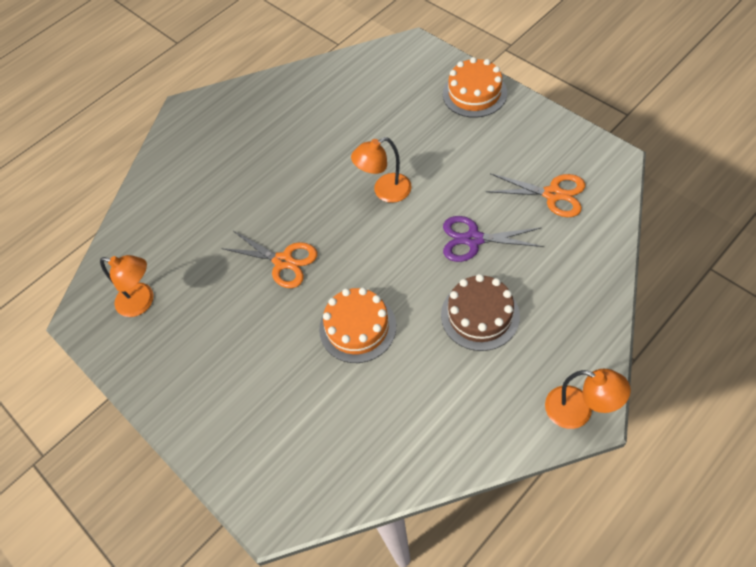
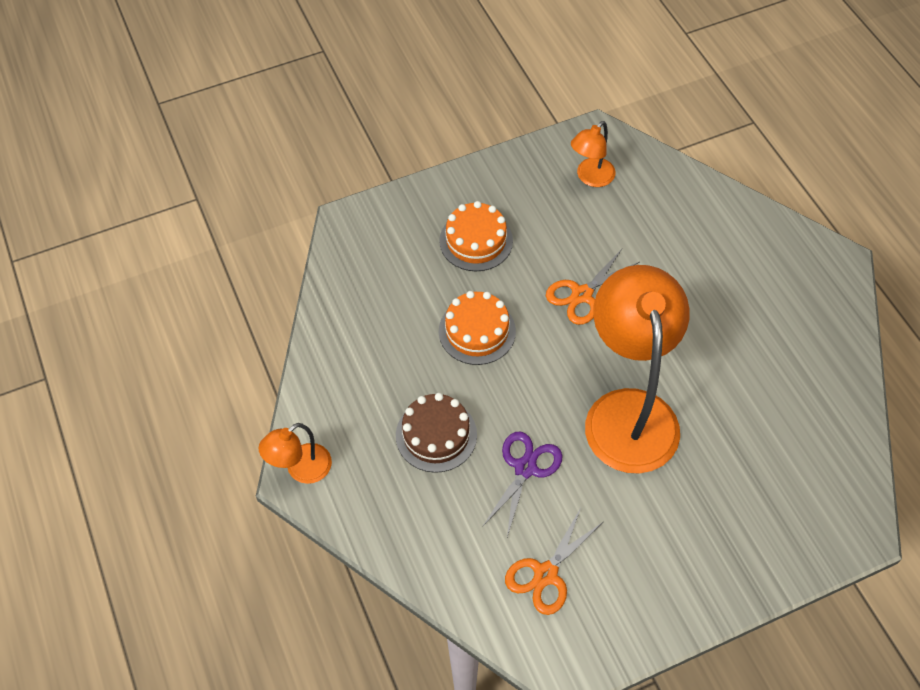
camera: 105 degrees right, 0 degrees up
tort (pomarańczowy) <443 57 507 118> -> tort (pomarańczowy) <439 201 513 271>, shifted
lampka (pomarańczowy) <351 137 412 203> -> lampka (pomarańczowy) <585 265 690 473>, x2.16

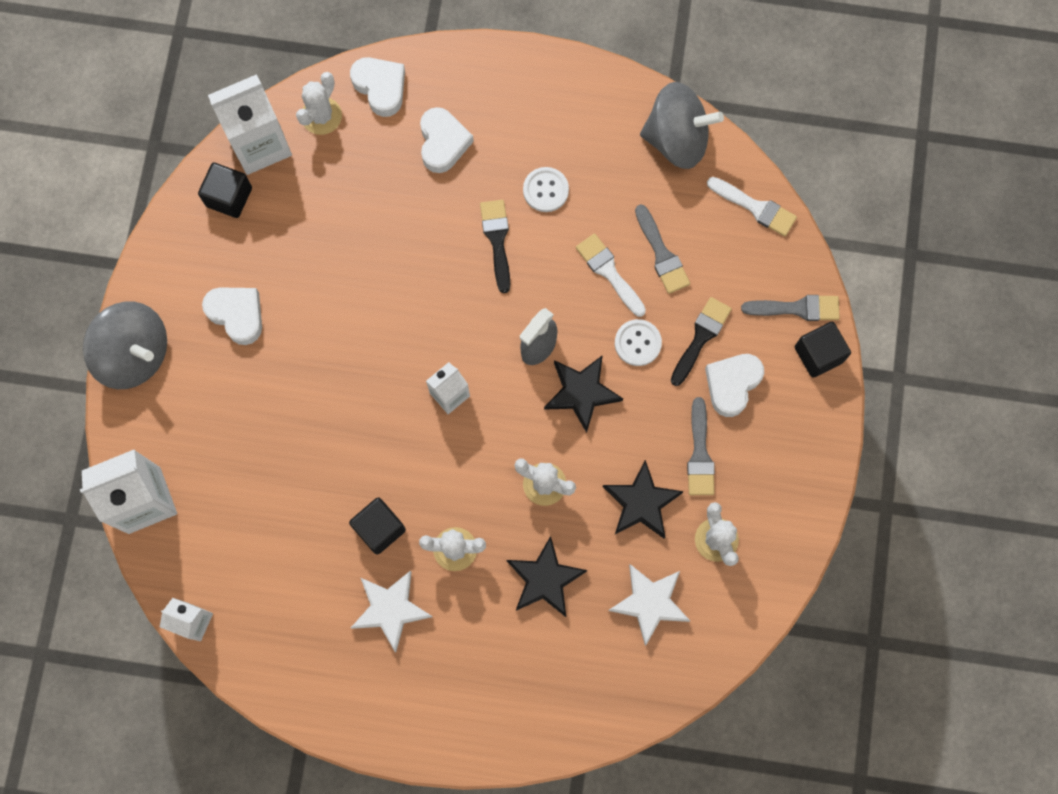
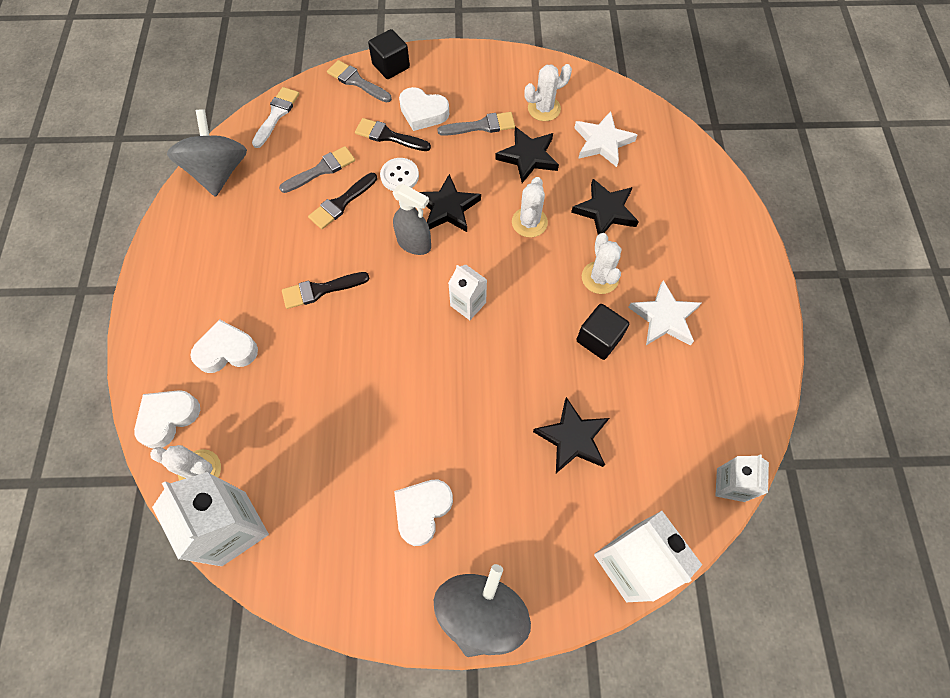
camera: 100 degrees left, 10 degrees down
sześcian (czarny) <198 162 252 218> -> none
guzik (biały) <523 167 569 212> -> none
none -> gwiazda (czarny) <533 397 609 473>
pędzel (biały) <576 233 646 317> -> pędzel (czarny) <308 173 377 229>
pędzel (szary) <741 295 840 321> -> pędzel (szary) <327 60 392 102>, 45 degrees counterclockwise

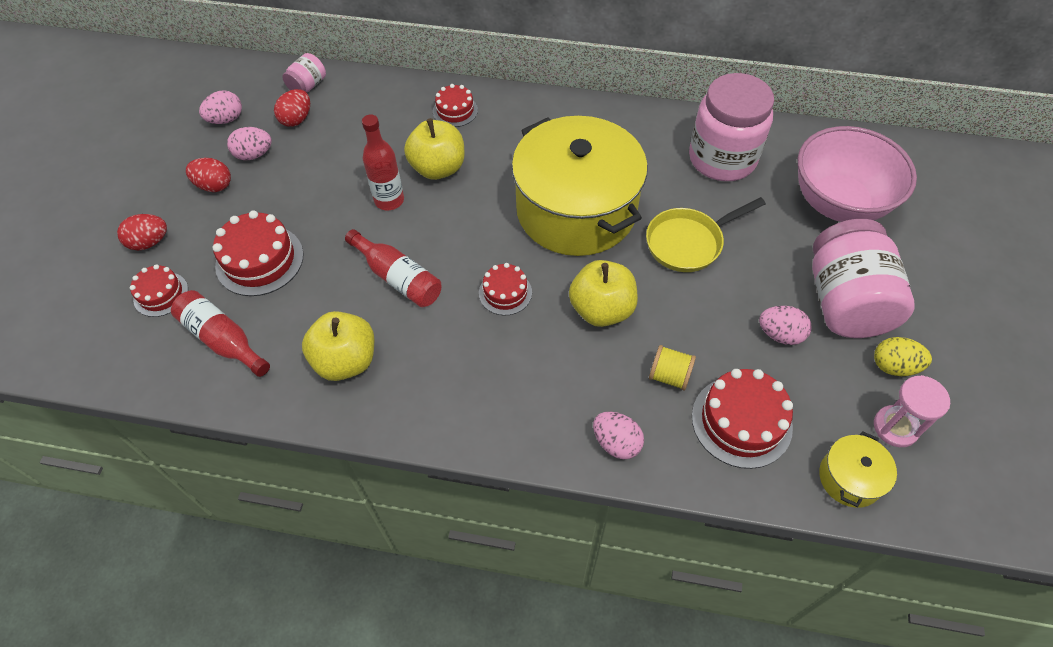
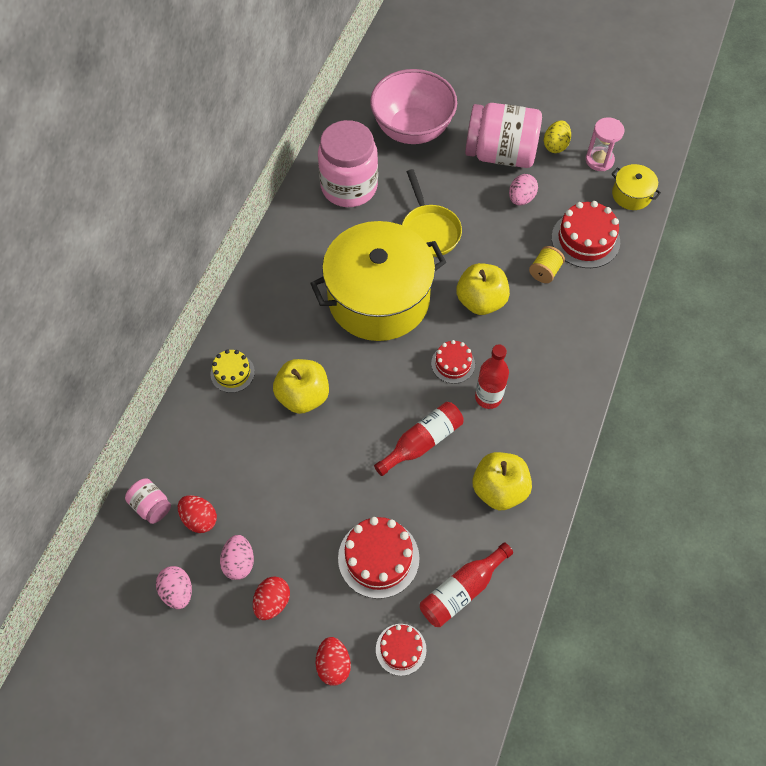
camera: 80 degrees left, 5 degrees up
jajko (różowy) <593 412 644 459> -> none
butelka (czerwony) <362 114 404 210> -> butelka (czerwony) <475 344 509 409>, shifted
tort (czerwony) <433 84 478 127> -> tort (żółty) <210 349 255 393>

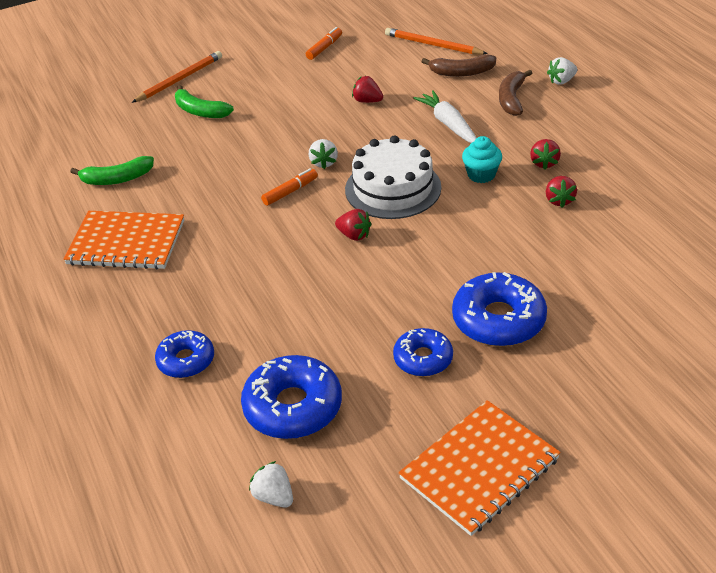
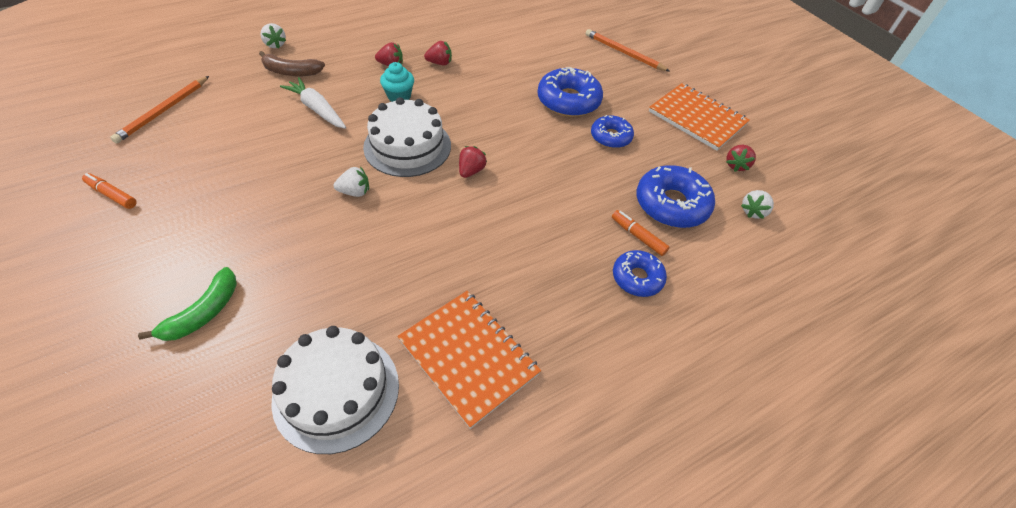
camera: 100 degrees left, 10 degrees up
banan (brązowy) <421 55 496 77> -> none
ołówek (pomarańczowy) <132 51 222 103> -> ołówek (pomarańczowy) <586 29 670 72>, shifted
flamaster (pomarańczowy) <261 168 318 206> -> flamaster (pomarańczowy) <612 210 670 256>, shifted
truskawka (czerwony) <352 76 383 103> -> truskawka (czerwony) <726 145 756 172>, shifted
banan (zielony) <70 156 154 185> -> tort (biały) <271 326 399 454>
zeszyt (pomarańczowy) <63 211 184 269> -> zeszyt (pomarańczowy) <397 291 541 429>, 45 degrees counterclockwise
marchewka (biały) <413 90 476 143> -> marchewka (biały) <280 77 346 129>, 75 degrees clockwise

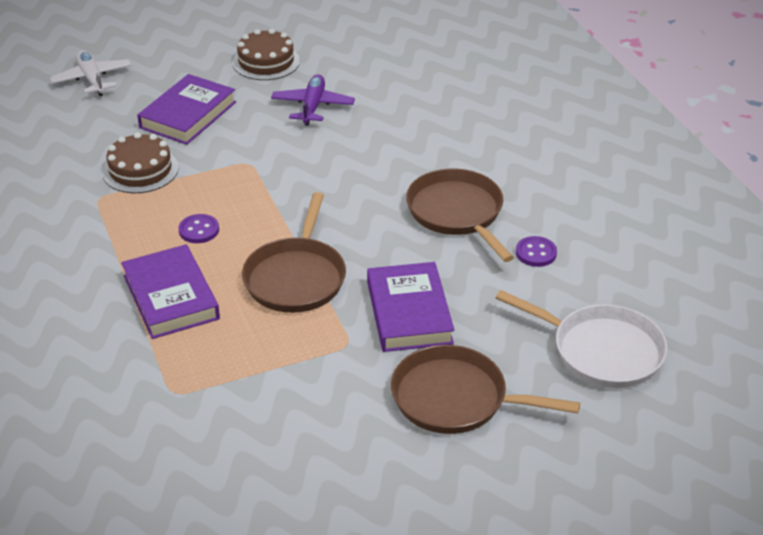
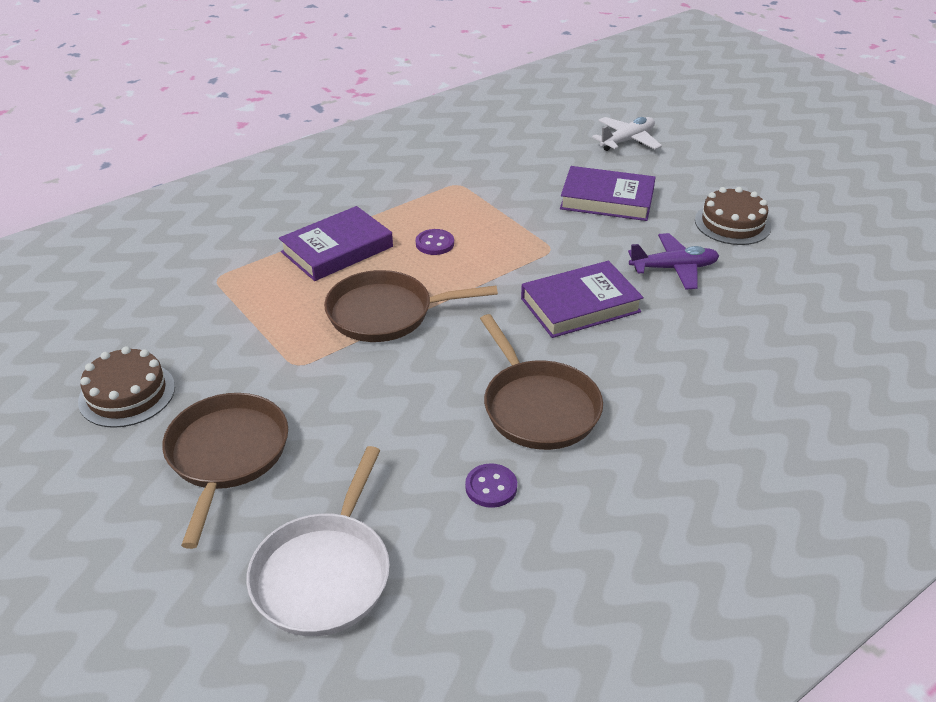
camera: 75 degrees right, 0 degrees up
tort (brązowy) <102 132 179 193> -> tort (brązowy) <78 346 175 428>, shifted
książka (fioletowy) <367 262 454 352> -> książka (fioletowy) <521 261 643 338>, shifted
patelnia (brązowy) <406 169 514 262> -> patelnia (brązowy) <480 314 603 450>, 105 degrees clockwise

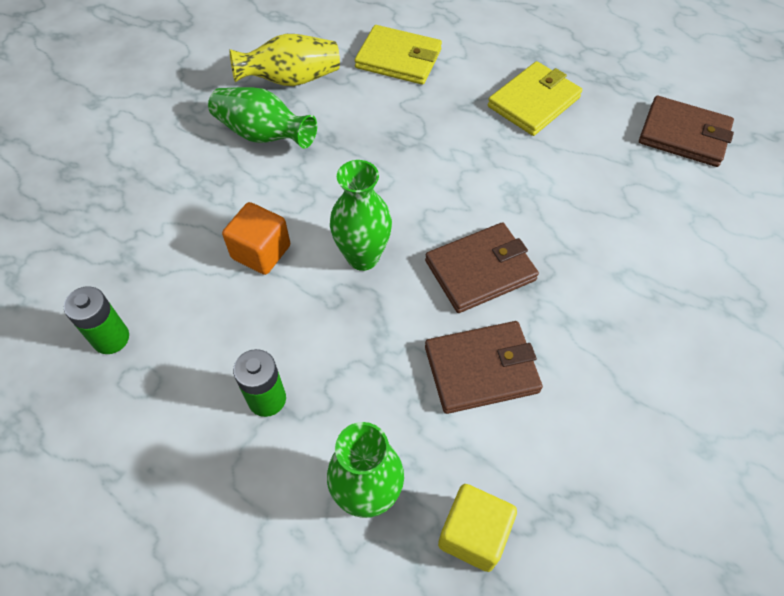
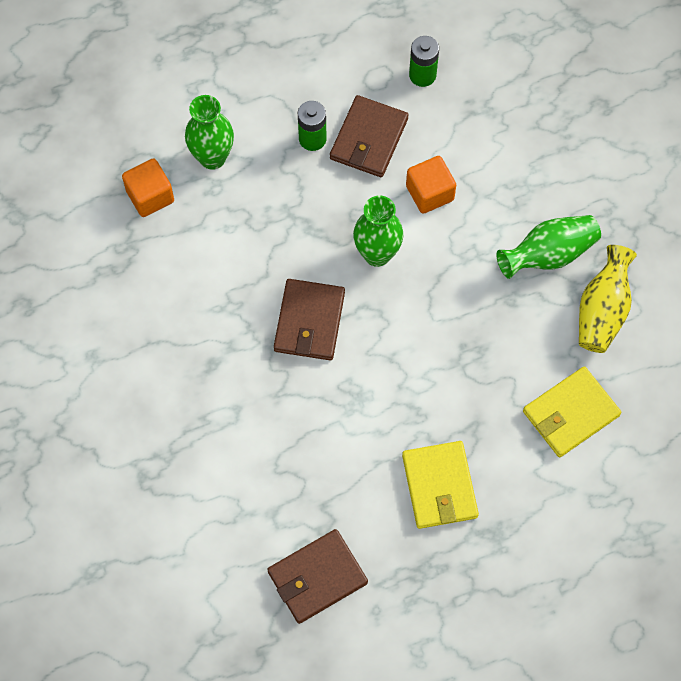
camera: 125 degrees right, 10 degrees up
portfel (brązowy) <425 321 543 414> -> portfel (brązowy) <330 95 409 177>, shifted
sześcian (żółty) <438 484 517 572> -> sześcian (pomarańczowy) <122 158 174 217>

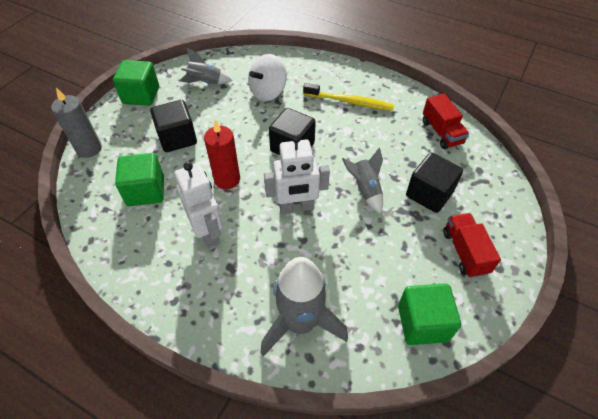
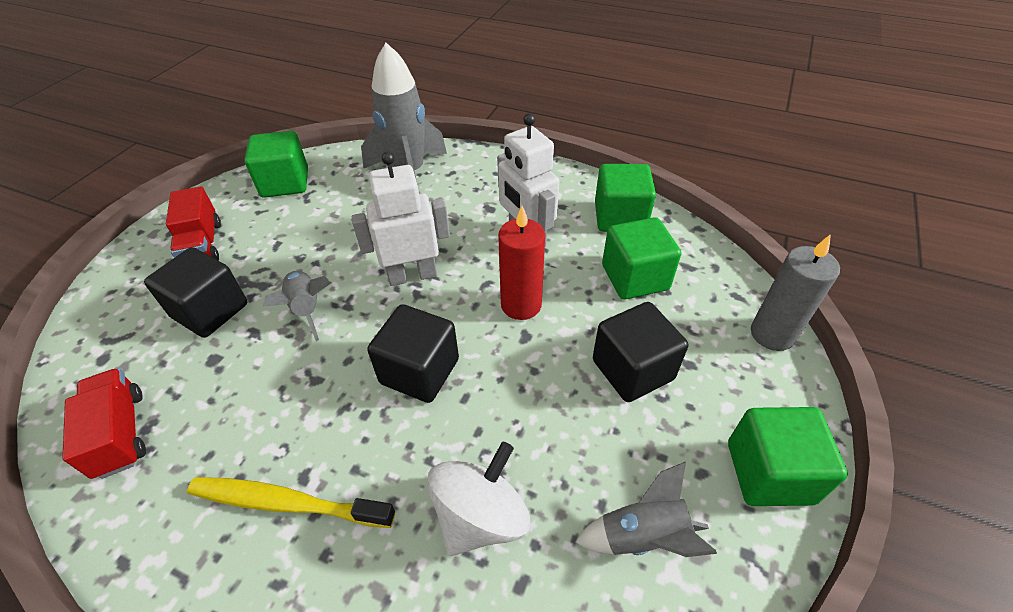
camera: 175 degrees right, 5 degrees down
none -> sześcian (zielony) <595 164 656 232>

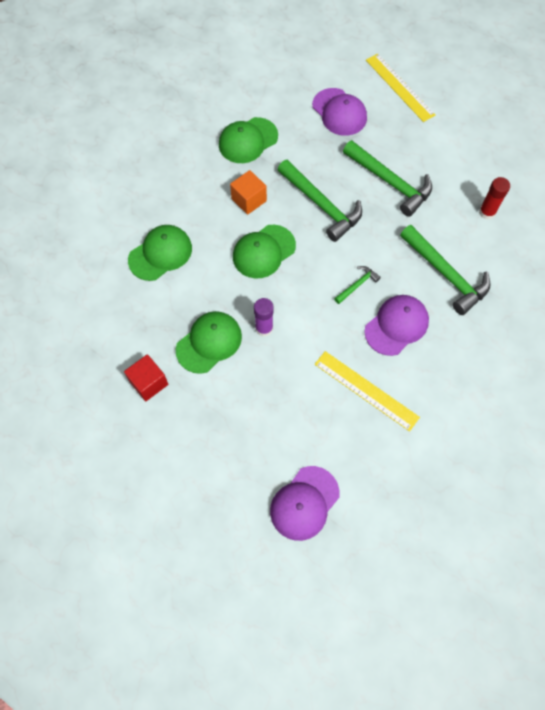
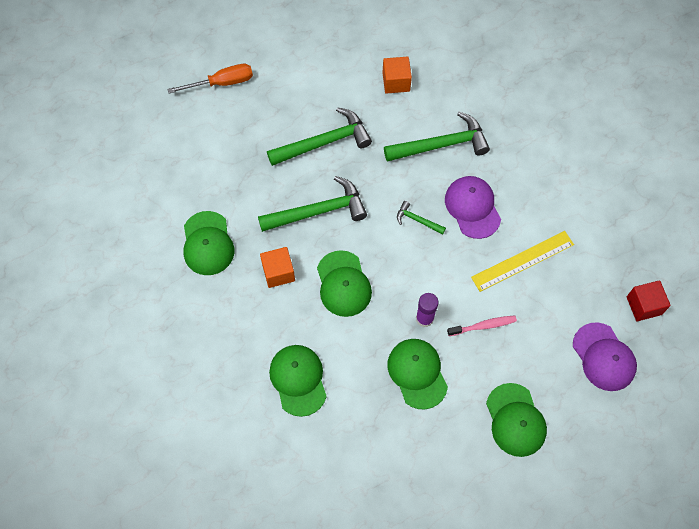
camera: 65 degrees left, 0 degrees up
czapka (fioletowy) <312 88 367 136> -> none
none -> szczoteczka do zębów (różowy) <447 316 517 336>
none -> czapka (zielony) <486 383 547 457>
sześcian (czerwony) <124 354 168 401> -> sześcian (czerwony) <627 280 671 321>, shifted
linijka (żółty) <366 54 435 122> -> śrubokręt (pomarańczowy) <168 64 253 93>
klej w sztyfcie (czerwony) <479 177 510 220> -> sześcian (pomarańczowy) <383 56 412 94>
młotek (zielony) <334 266 381 304> -> młotek (zielony) <397 201 446 235>, 45 degrees counterclockwise

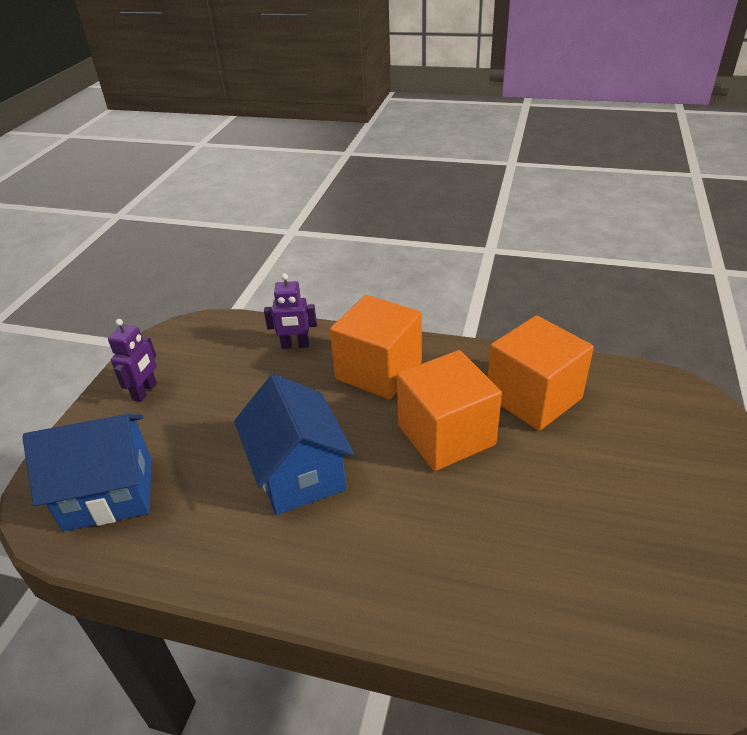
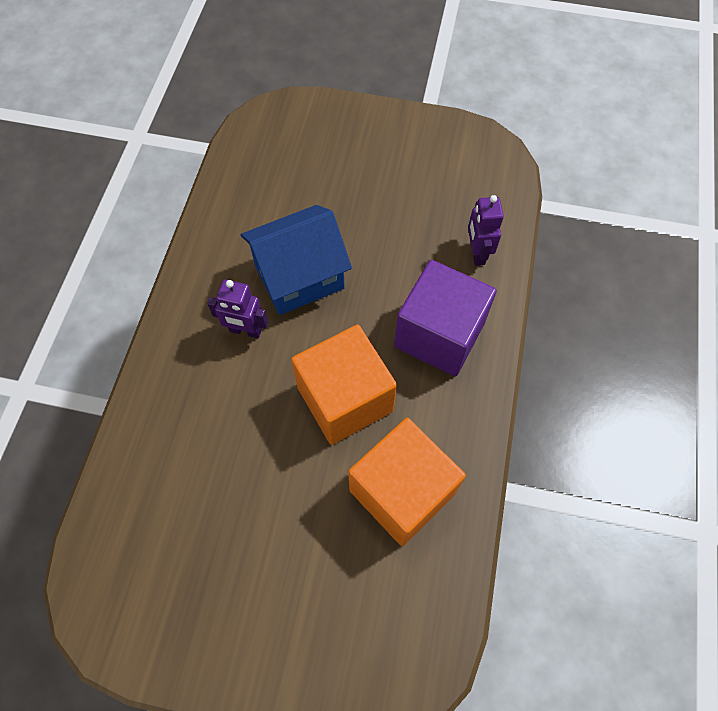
camera: 85 degrees right, 25 degrees up
domek (niebieski) <22 414 152 532> -> none
robot (fioletowy) <108 319 157 402> -> robot (fioletowy) <207 279 268 339>, shifted
sześcian (pomarańczowy) <330 295 422 399> -> sześcian (fioletowy) <394 260 497 376>

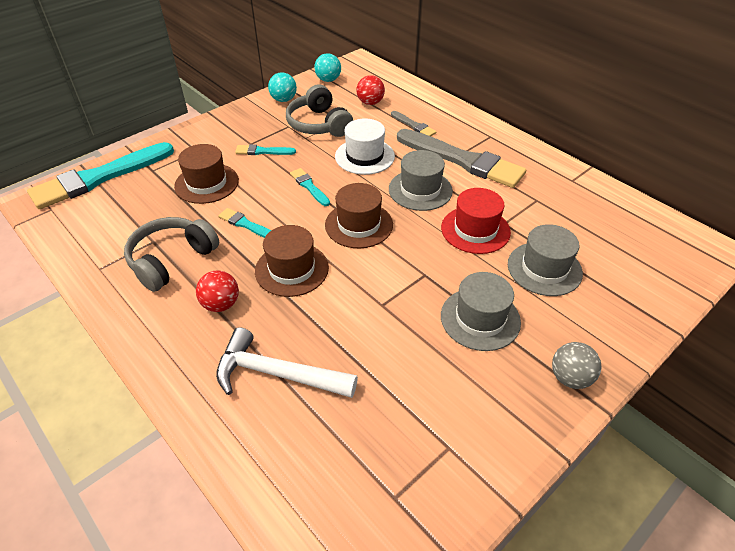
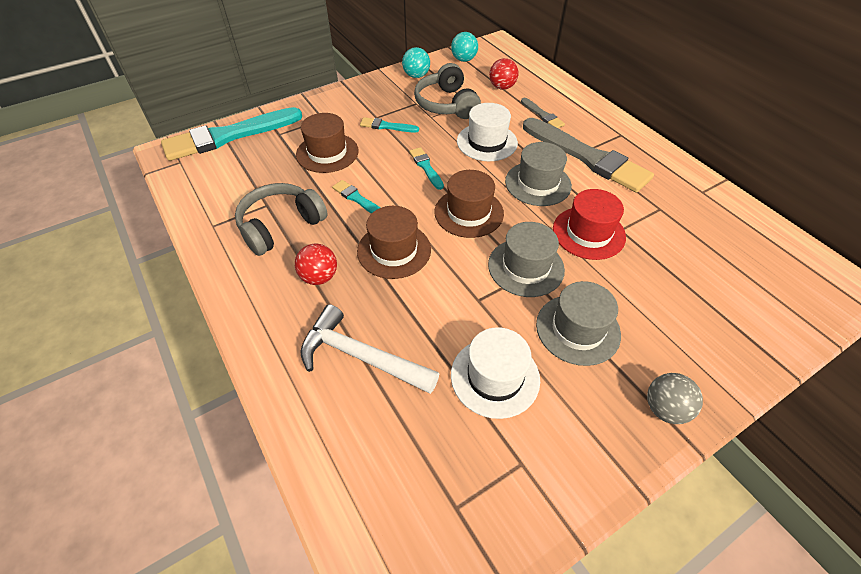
camera: 10 degrees right, 5 degrees up
none -> kapelusz (biały) <451 327 540 419>
kapelusz (szary) <508 224 583 296> -> kapelusz (szary) <488 222 565 297>, shifted

